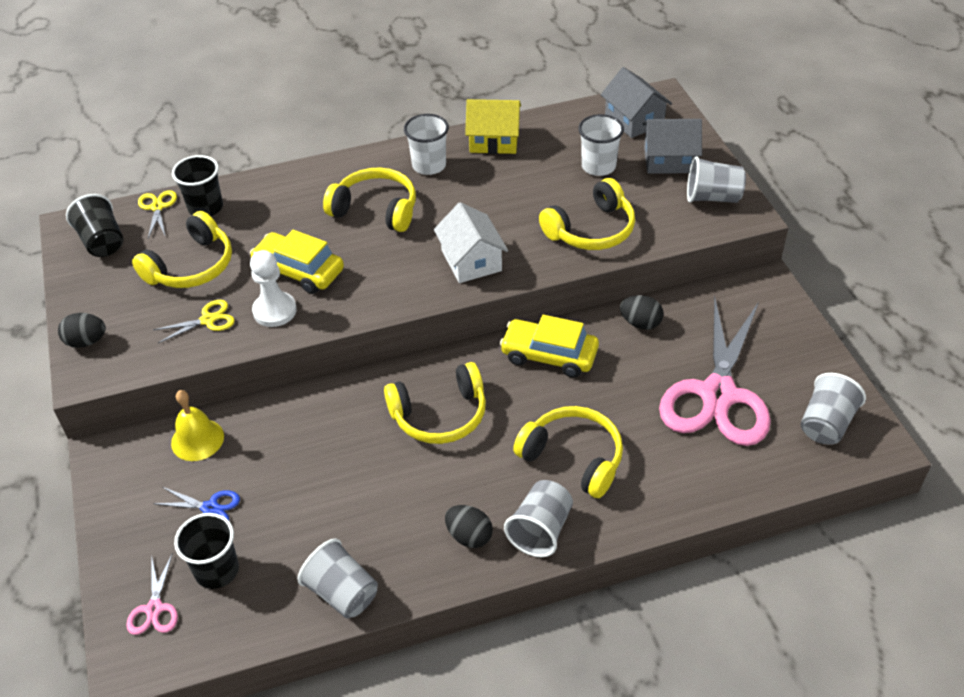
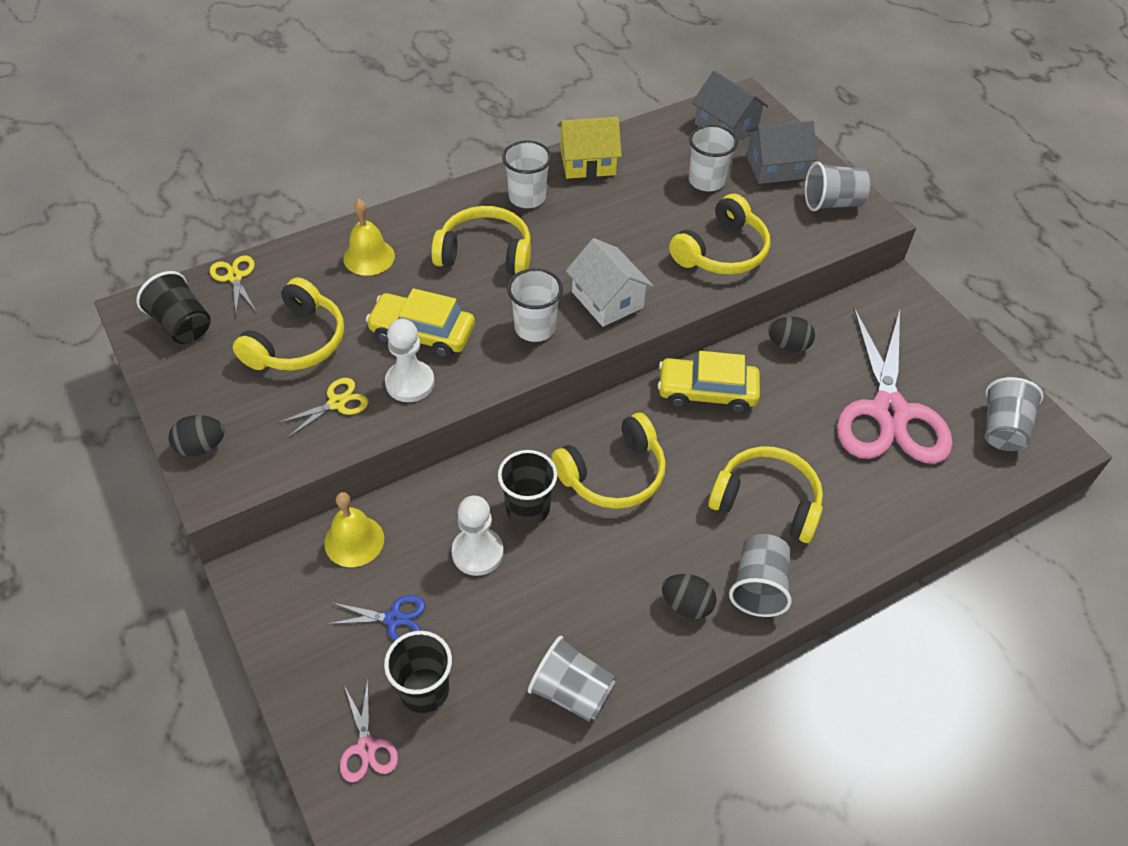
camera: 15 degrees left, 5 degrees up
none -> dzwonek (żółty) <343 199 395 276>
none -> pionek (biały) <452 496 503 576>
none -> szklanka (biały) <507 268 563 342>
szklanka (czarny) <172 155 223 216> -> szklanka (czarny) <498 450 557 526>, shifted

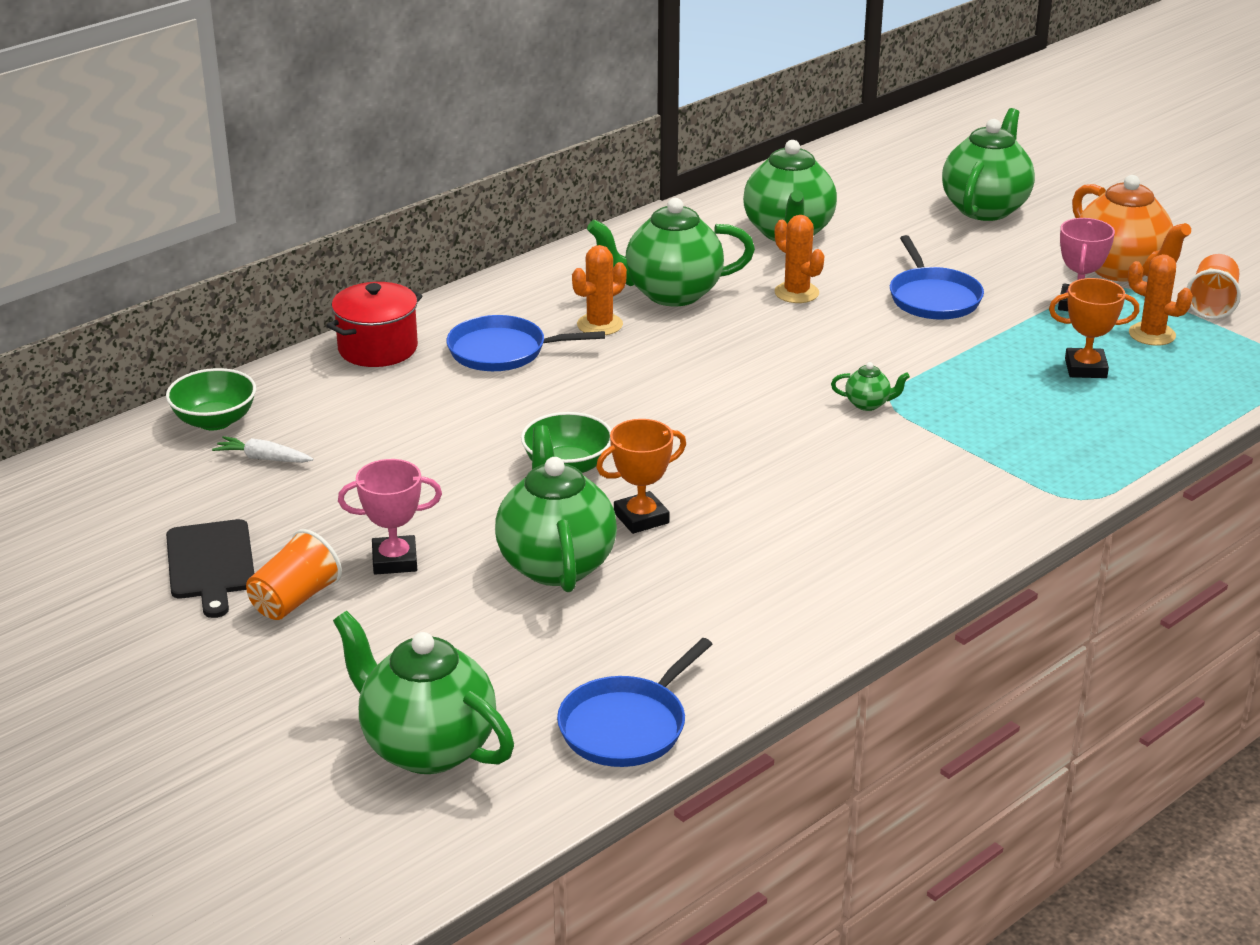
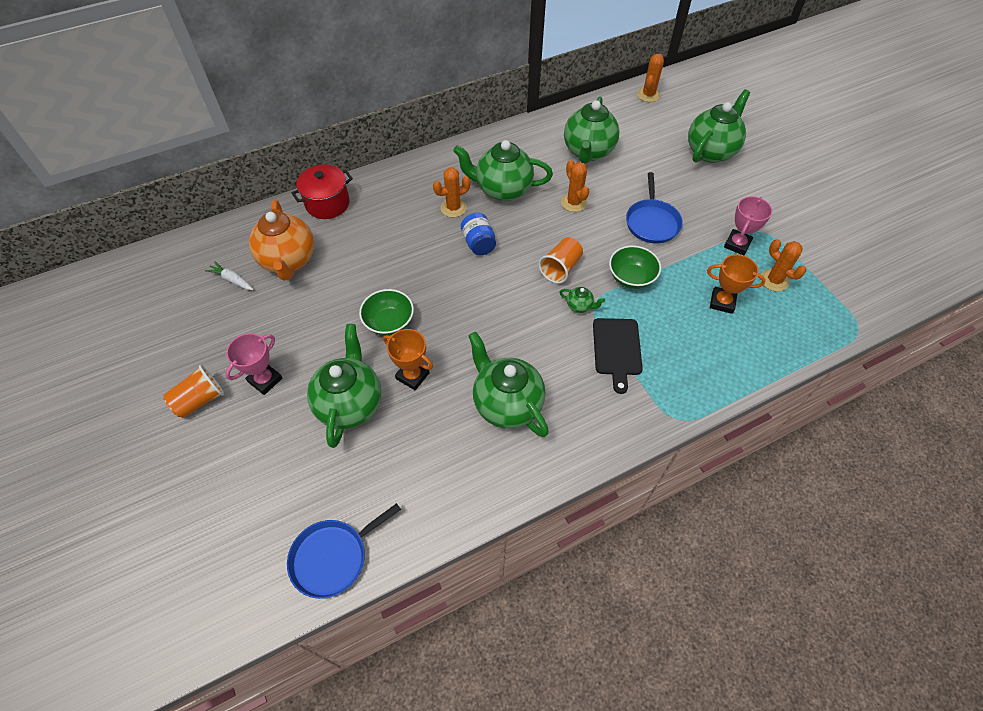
camera: 15 degrees right, 25 degrees up
patelnia (niebieski) <447 315 605 371> -> none
none -> słoik (niebieski) <461 213 496 255>
none -> kaktus (pomarańczowy) <637 54 664 102>
miska (zielony) <166 368 256 430> -> miska (zielony) <609 245 661 289>, shifted
deska do krojenia (czarny) <166 519 255 618> -> deska do krojenia (czarny) <593 318 643 394>, shifted
imbryk (zielony) <333 611 514 774> -> imbryk (zielony) <468 332 549 437>, shifted
imbryk (pomarańczowy) <1072 175 1191 282> -> imbryk (pomarańczowy) <249 200 314 281>, shifted
szklanka (pomarańczowy) <1186 254 1241 319> -> szklanka (pomarańczowy) <538 237 583 284>, shifted
puchar (różowy) <338 459 442 575> -> puchar (różowy) <225 333 282 395>, 60 degrees counterclockwise
puchar (pomarańczowy) <596 419 686 534> -> puchar (pomarańczowy) <383 329 433 390>, 45 degrees clockwise

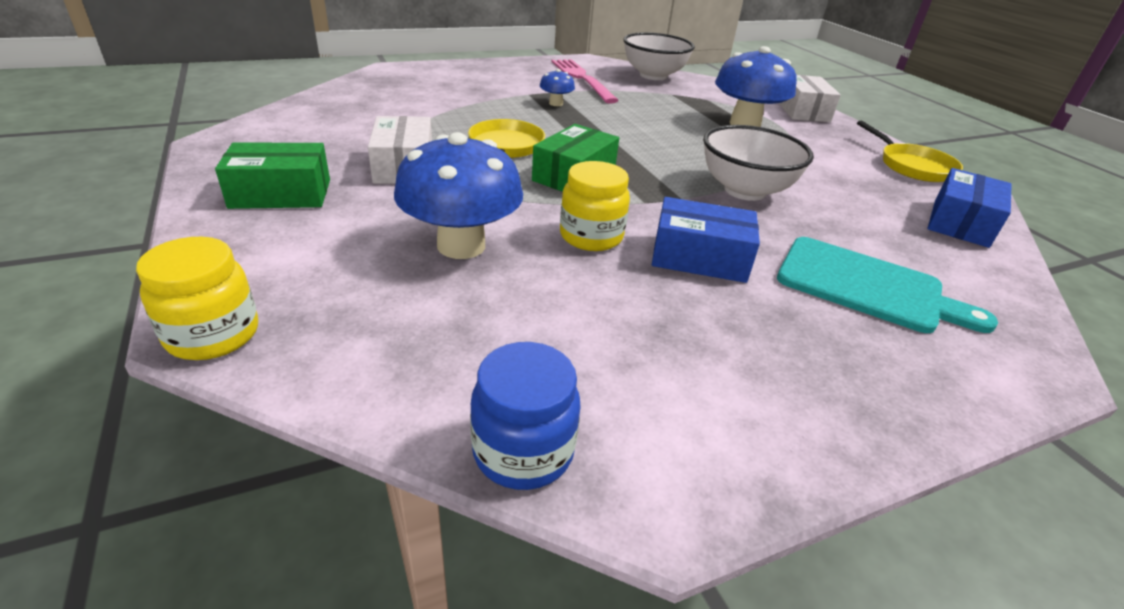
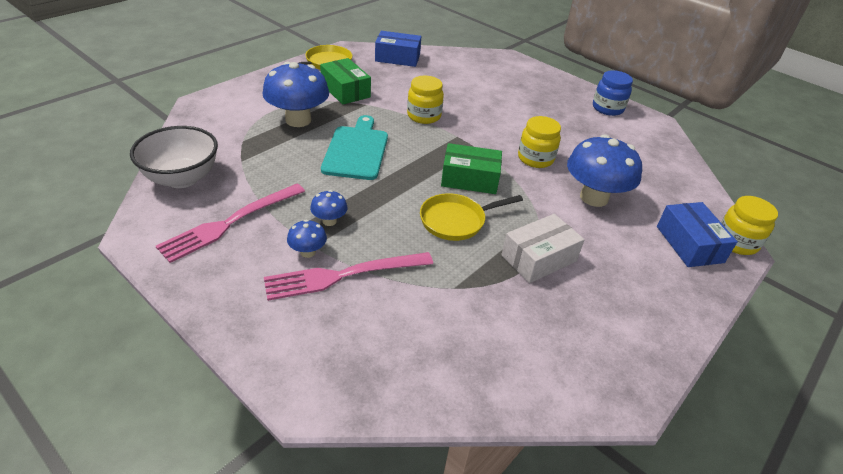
camera: 115 degrees left, 5 degrees up
pudełko (biały) <779 75 841 122> -> none
none -> widelec (różowy) <264 252 433 301>
none -> grzyb (niebieski) <287 220 327 258>
pudełko (zielony) <215 143 330 209> -> pudełko (zielony) <320 58 371 105>, shifted
słoik (niebieski) <470 342 580 490> -> słoik (niebieski) <593 70 633 116>, shifted
pudełko (niebieski) <652 197 760 283> -> pudełko (niebieski) <657 202 738 267>, shifted
deska do krojenia (turkusowy) <777 237 998 333> -> deska do krojenia (turkusowy) <321 115 388 180>, shifted
miska (biały) <703 125 814 201> -> słoik (żółty) <407 76 444 124>

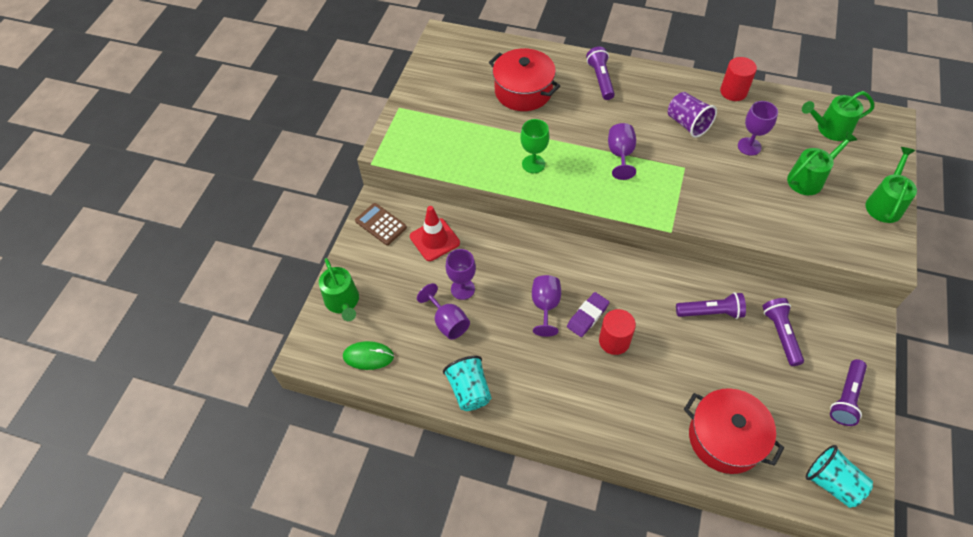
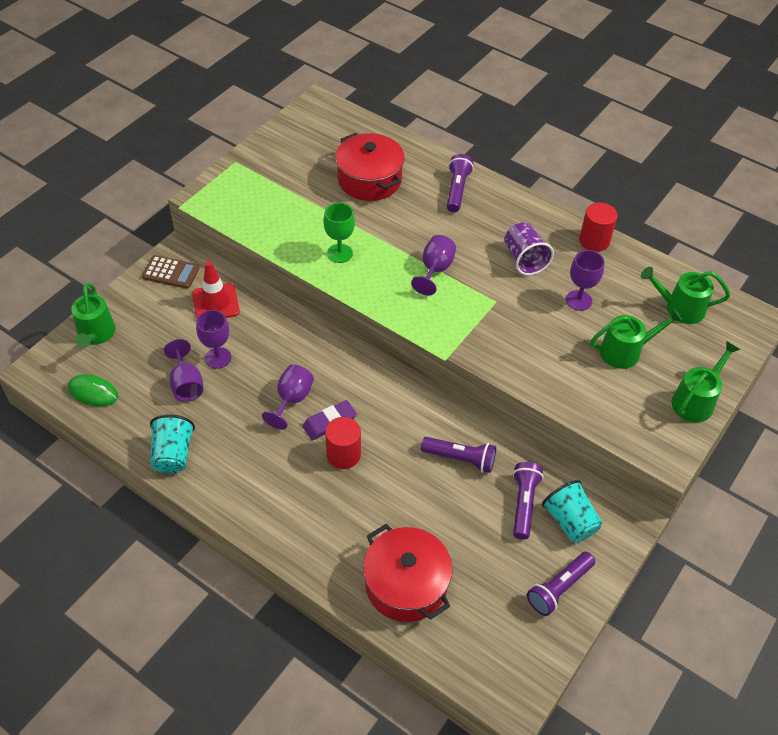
camera: 15 degrees right, 5 degrees down
szklanka (turkusowy) <806 445 873 508> -> szklanka (turkusowy) <542 480 602 543>, shifted
kalkulator (brązowy) <355 203 407 245> -> kalkulator (brązowy) <142 255 200 289>, 135 degrees clockwise

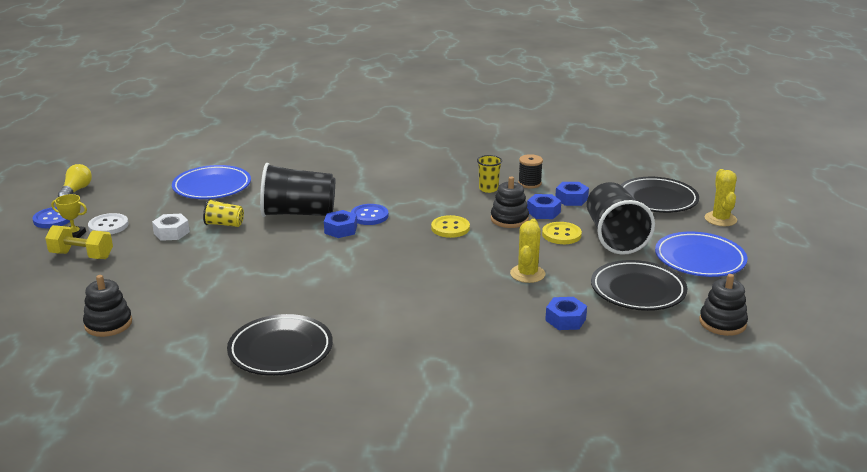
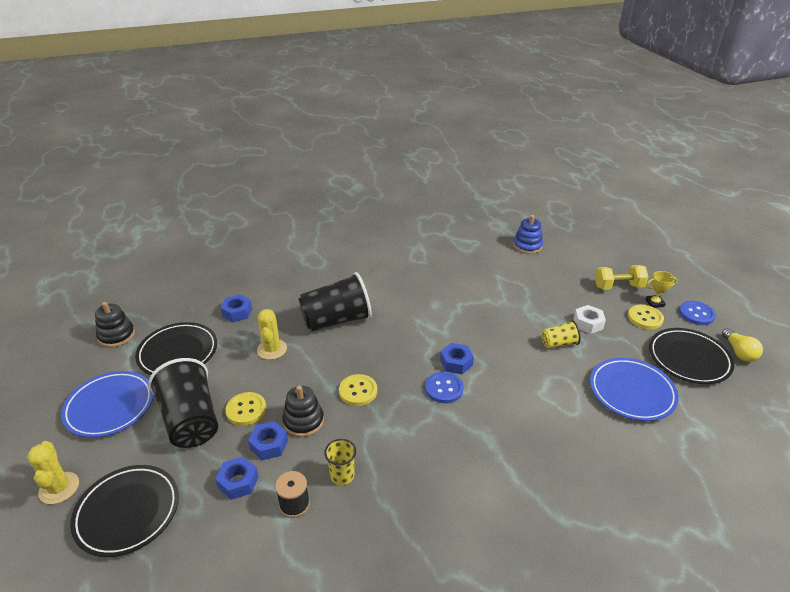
camera: 160 degrees right, 10 degrees up
talerz (czarny) <227 314 333 376> -> talerz (czarny) <649 328 735 384>, shifted
szklanka (czarny) <260 163 335 217> -> szklanka (czarny) <298 272 372 331>, shifted
zabawka nakładanka (czarny) <83 275 132 337> -> zabawka nakładanka (niebieski) <513 215 543 254>
guzik (biały) <88 213 129 234> -> guzik (żółty) <628 305 664 330>

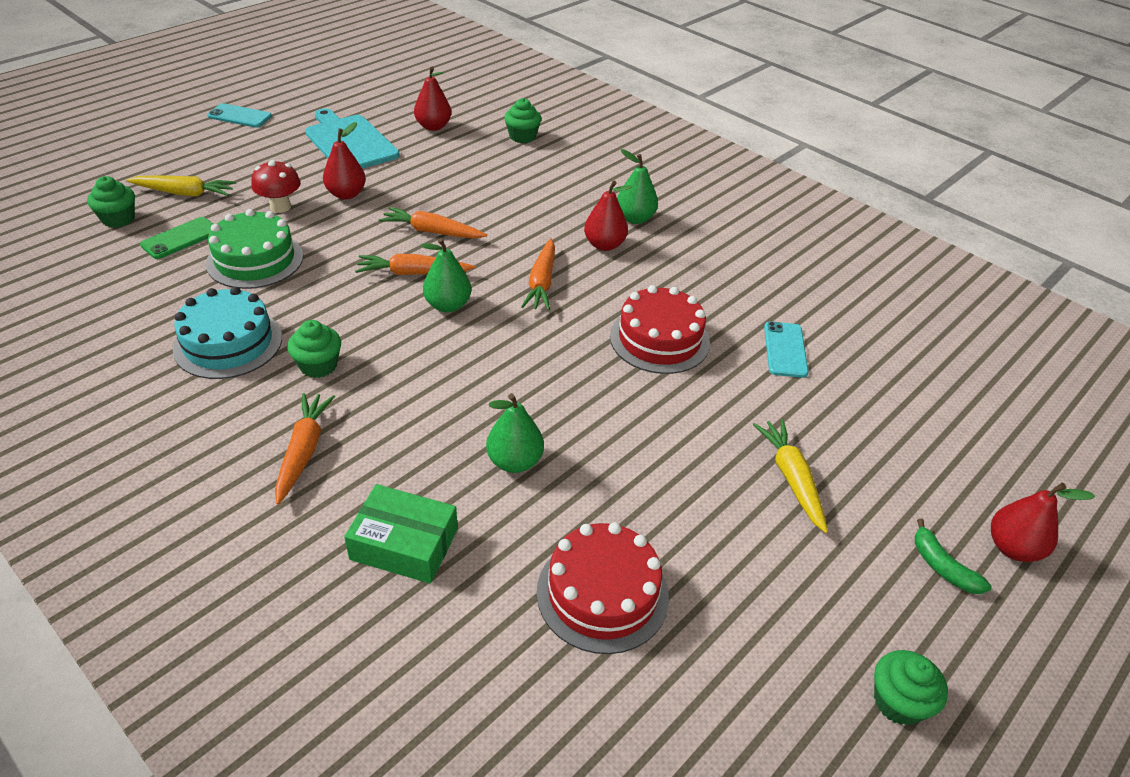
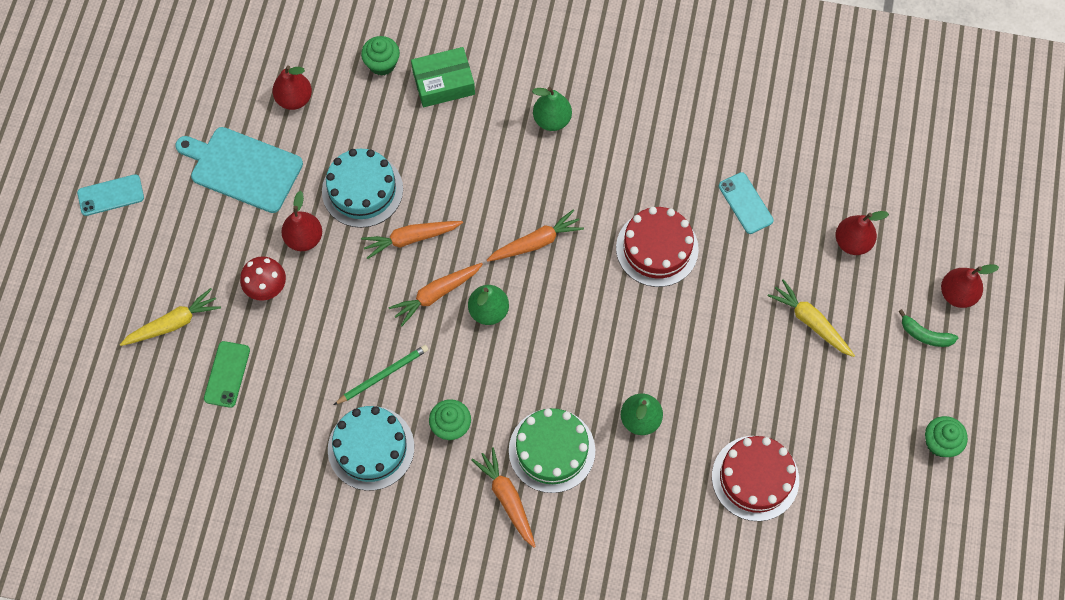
camera: 30 degrees left, 25 degrees up
muffinka (zielony) <87 176 135 228> -> none
none -> tort (turkusowy) <322 149 403 228>
none -> ołówek (zielony) <334 345 428 405>
tort (zielony) <206 209 303 289> -> tort (zielony) <509 408 595 493>, shifted
pudełko (zielony) <344 484 458 584> -> pudełko (zielony) <411 47 475 107>, shifted
gruszka (czerwony) <584 181 632 251> -> gruszka (czerwony) <836 211 889 255>, shifted
marchewka (pomarańczowy) <521 238 555 311> -> marchewka (pomarańczowy) <487 210 584 262>, 90 degrees counterclockwise

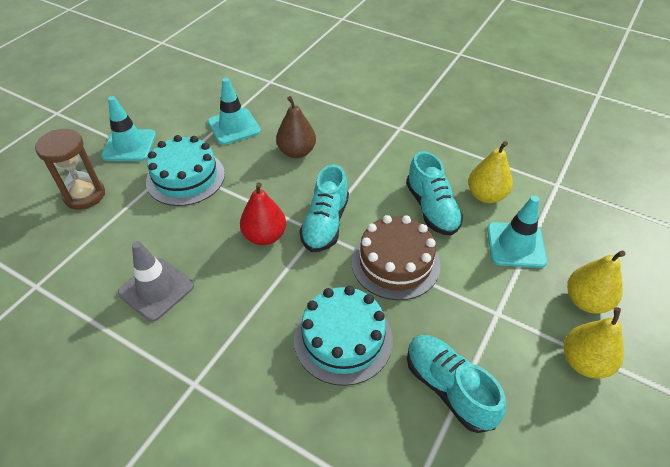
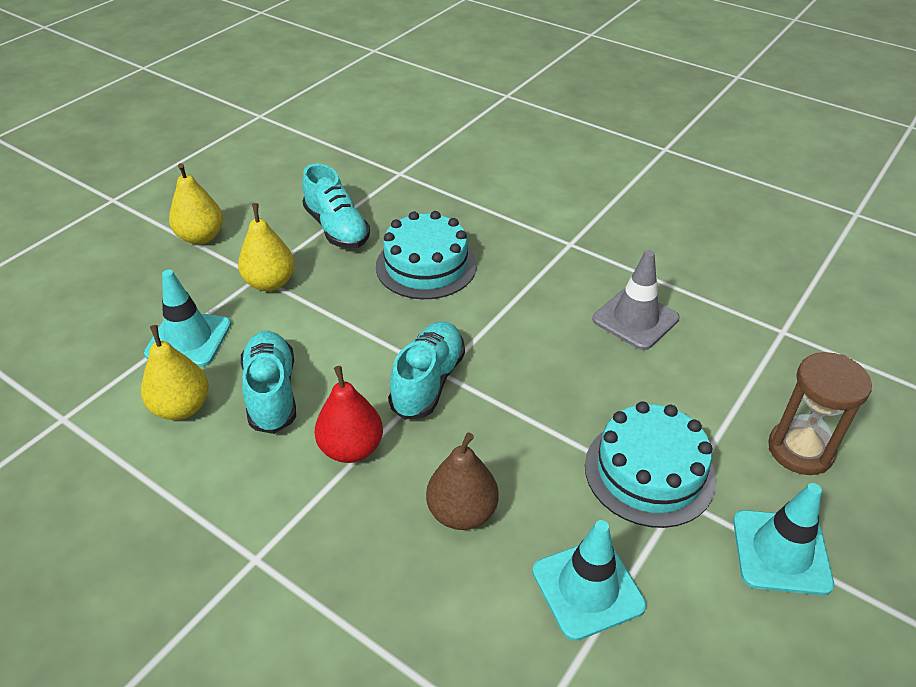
camera: 175 degrees left, 5 degrees down
tort (brązowy) <351 215 440 300> -> none
gruszka (czerwony) <240 182 286 245> -> gruszka (czerwony) <315 366 383 463>, shifted
gruszka (żółty) <567 250 625 313> -> gruszka (żółty) <238 203 295 291>, shifted

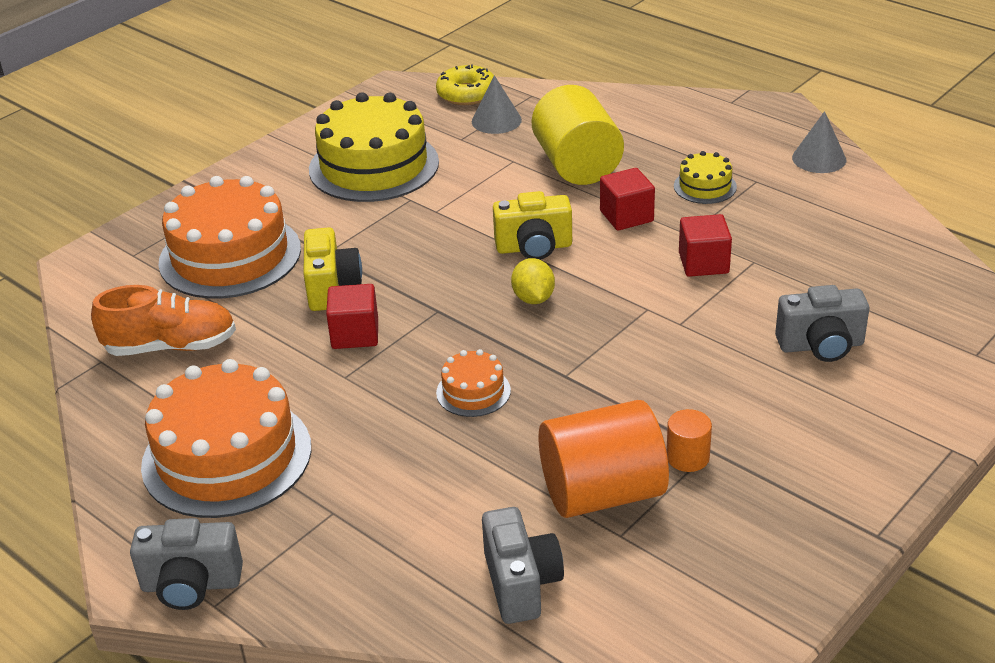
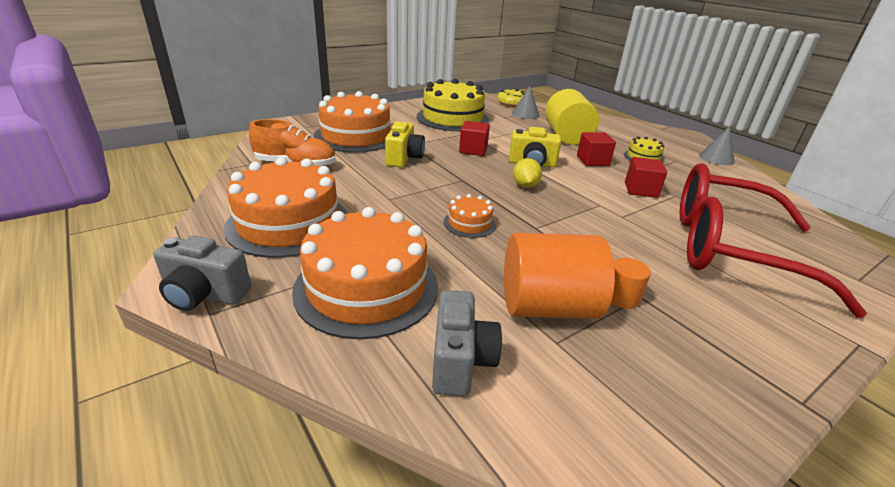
camera: 10 degrees right, 5 degrees down
none -> tort (pomarańczowy) <292 207 438 339>
sześcian (czerwony) <326 284 378 349> -> sześcian (czerwony) <459 121 490 156>, shifted
aparat fotograficzny (szary) <775 285 869 362> -> okulary (czerwony) <679 163 867 318>

